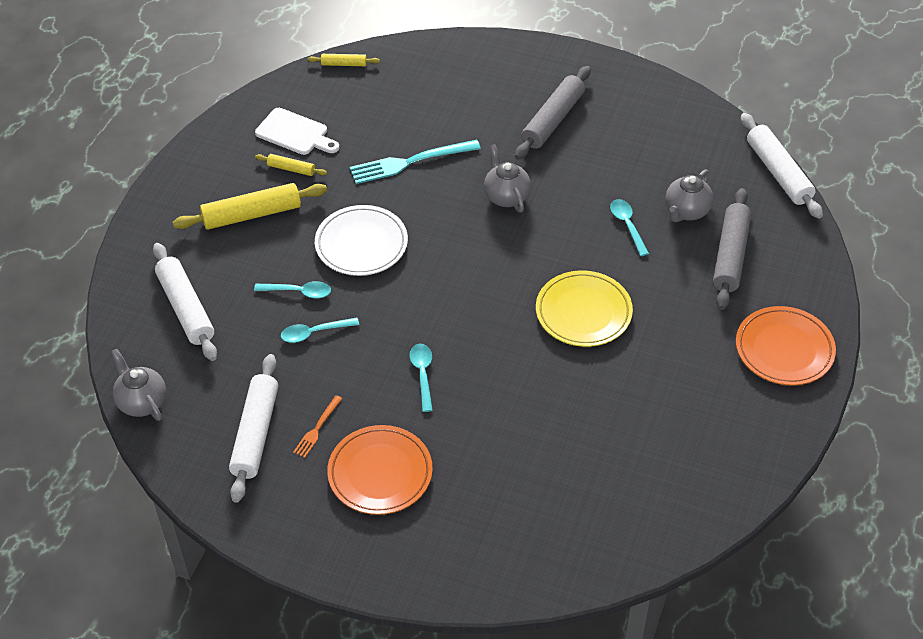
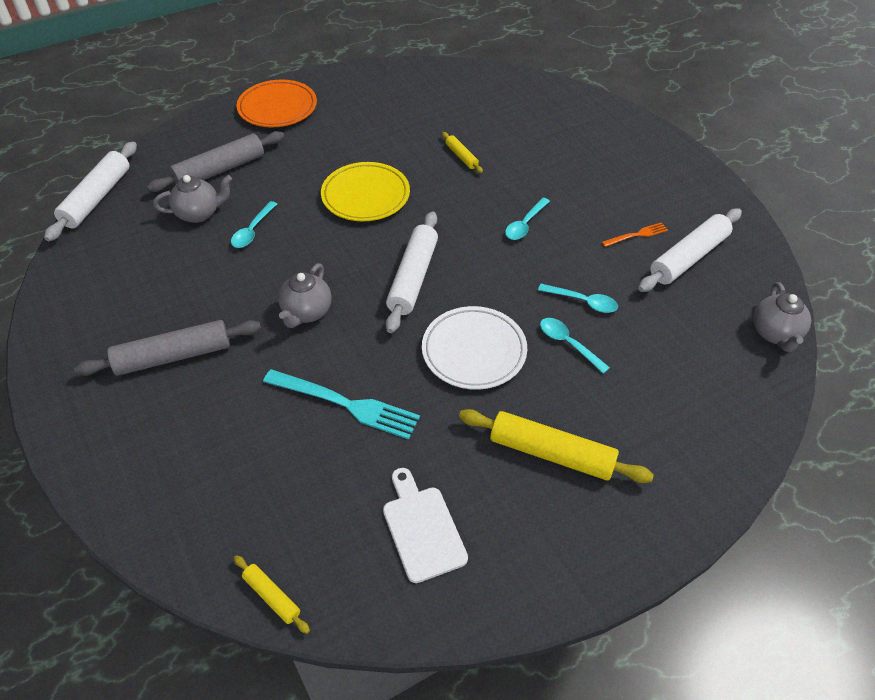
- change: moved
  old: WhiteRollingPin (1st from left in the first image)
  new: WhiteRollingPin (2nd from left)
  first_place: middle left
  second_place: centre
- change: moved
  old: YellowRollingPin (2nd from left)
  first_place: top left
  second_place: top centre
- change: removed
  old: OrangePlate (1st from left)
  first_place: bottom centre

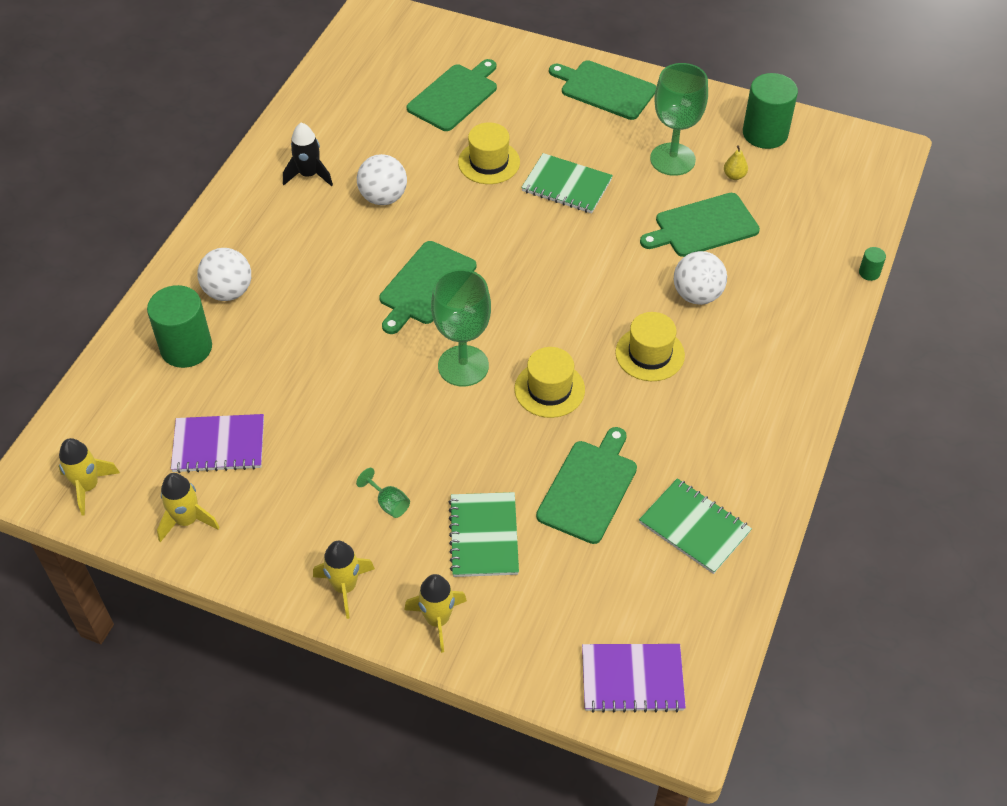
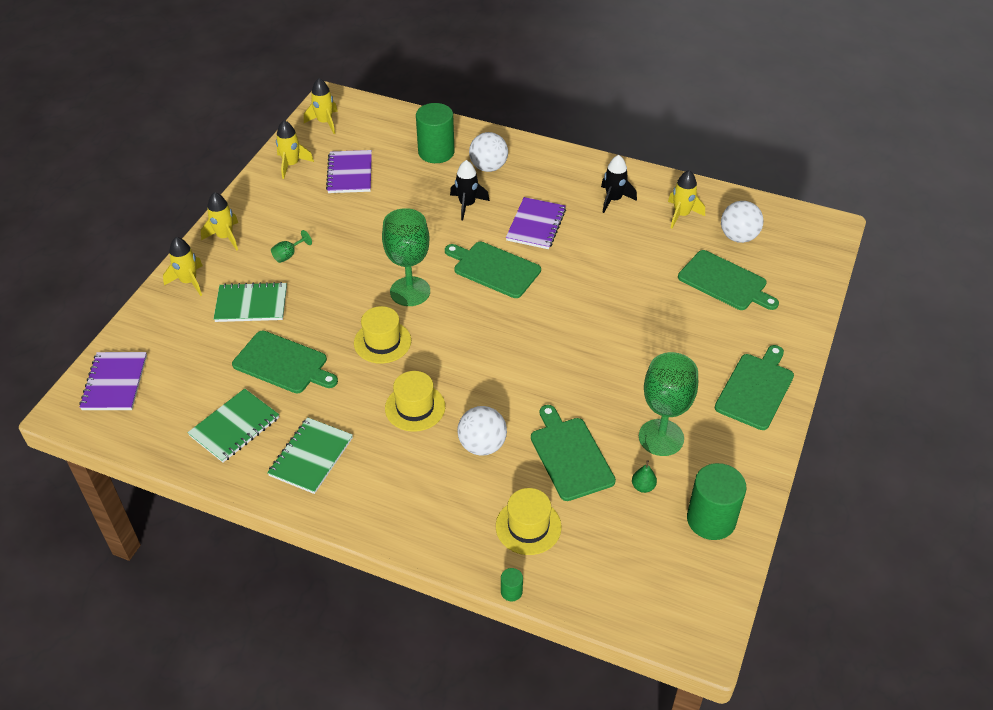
- change: moved
  old: GreenNotebook (2nd from left in the first image)
  new: GreenNotebook (3rd from left)
  first_place: top centre
  second_place: middle left
- change: added
  new: BlackRocket (1st from left)
  second_place: top centre
- change: moved
  old: YellowHat (1st from left in the first image)
  new: YellowHat (3rd from left)
  first_place: top centre
  second_place: bottom centre
- change: added
  new: PurpleNotebook (3rd from left)
  second_place: top centre
- change: recoloured
  old: YellowPear
  new: GreenPear
  first_place: top right
  second_place: bottom centre
- change: added
  new: YellowRocket (5th from left)
  second_place: top right
- change: moved
  old: WhiteBall (2nd from left in the first image)
  new: WhiteBall (3rd from left)
  first_place: top centre
  second_place: top right

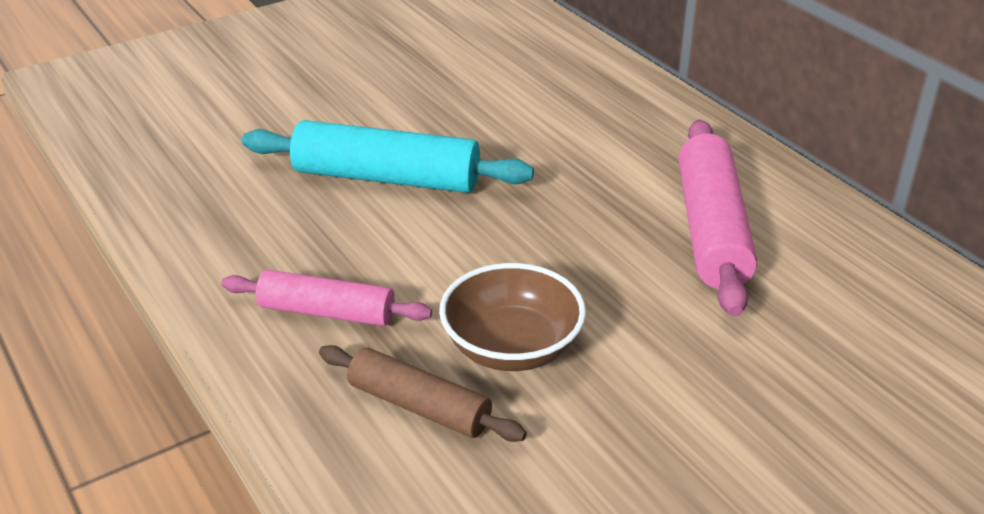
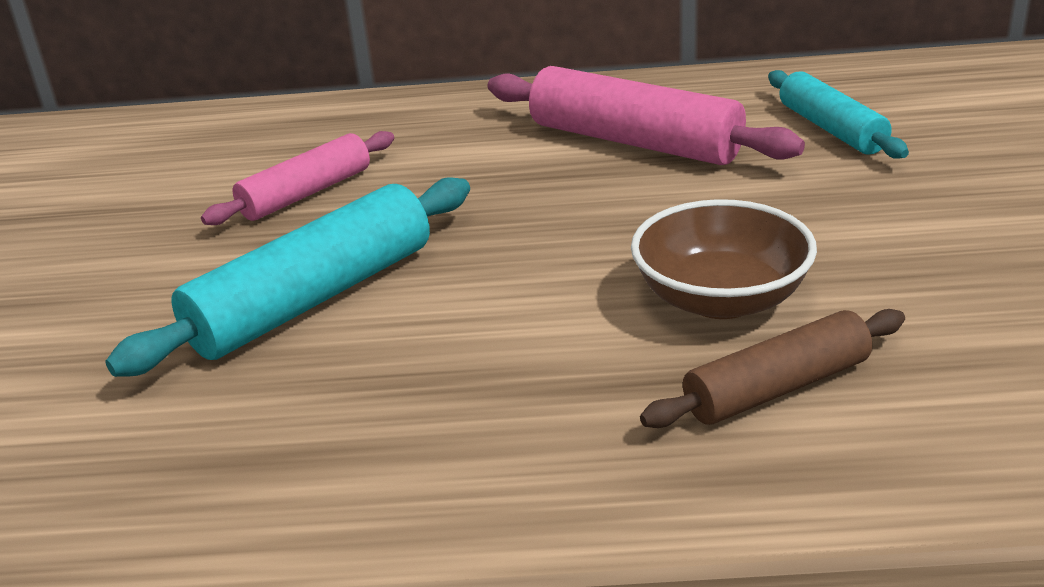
- change: moved
  old: PinkRollingPin (1st from left)
  first_place: middle left
  second_place: top left
- change: added
  new: TurquoiseRollingPin (2nd from left)
  second_place: top right

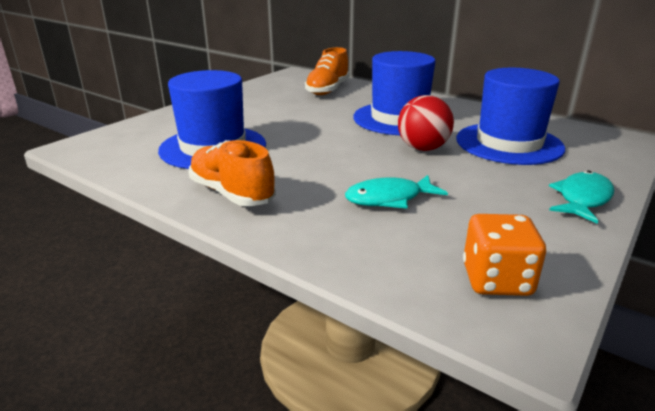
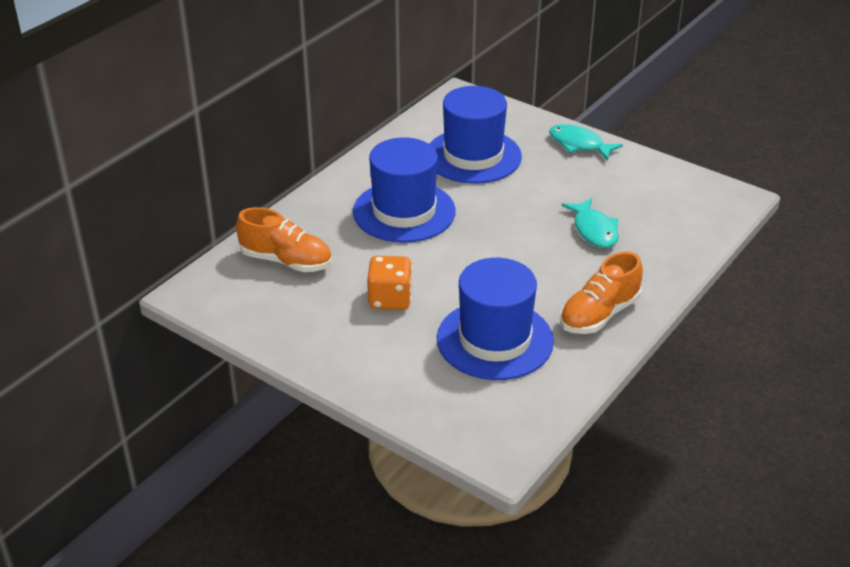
- change: moved
  old: OrangeDice
  first_place: middle right
  second_place: centre
- change: removed
  old: RedBall
  first_place: top centre

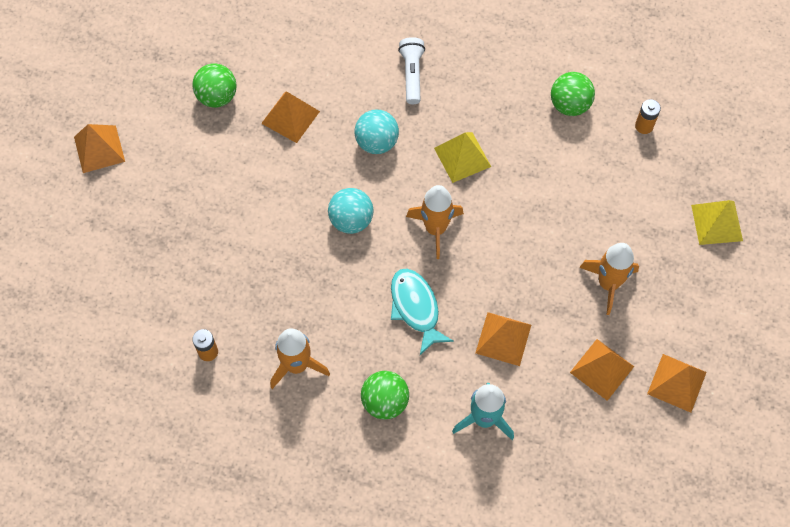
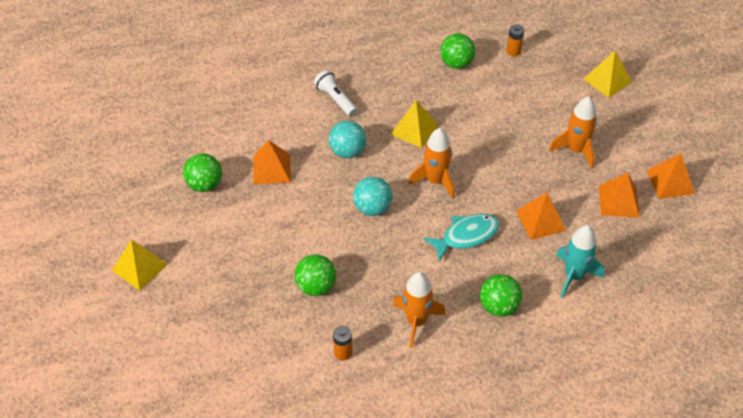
- change: recoloured
  old: OrangePyramid (1st from left)
  new: YellowPyramid (1st from left)
  first_place: top left
  second_place: middle left
- change: added
  new: GreenBall (2nd from left)
  second_place: centre
- change: turned
  old: TurquoiseFish
  first_place: centre
  second_place: centre
  degrees: 120

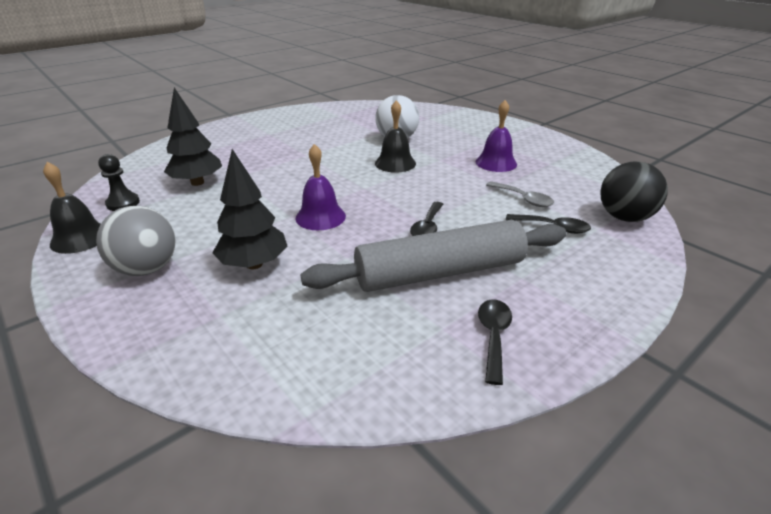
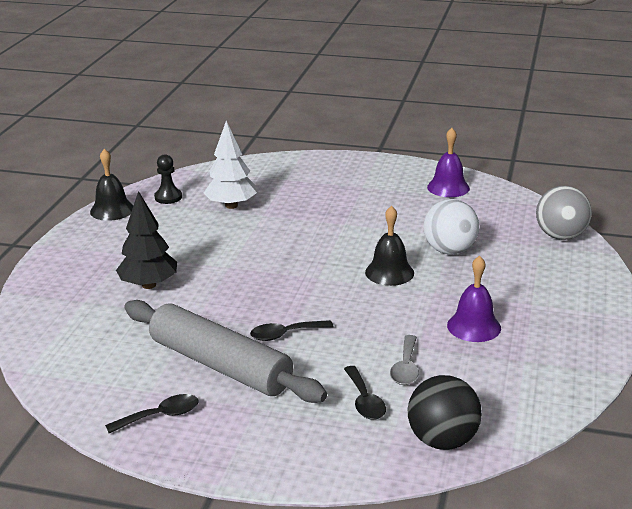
- change: recoloured
  old: BlackTree (1st from left)
  new: WhiteTree
  first_place: top left
  second_place: top centre
- change: moved
  old: PurpleBell (1st from left)
  first_place: centre
  second_place: top right
- change: moved
  old: GreyBall
  first_place: middle left
  second_place: middle right

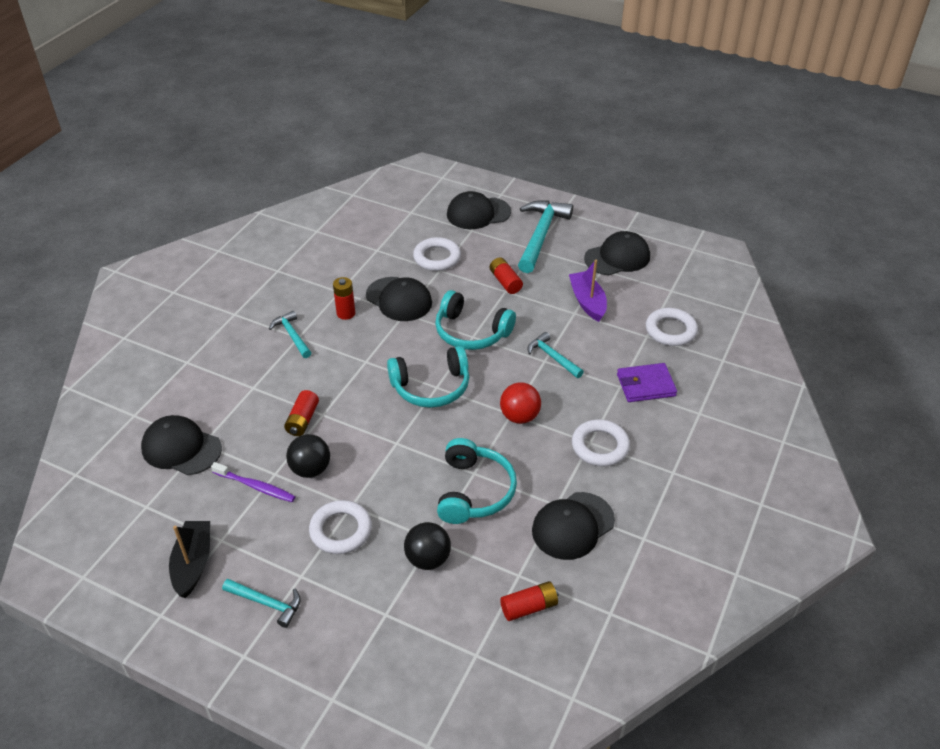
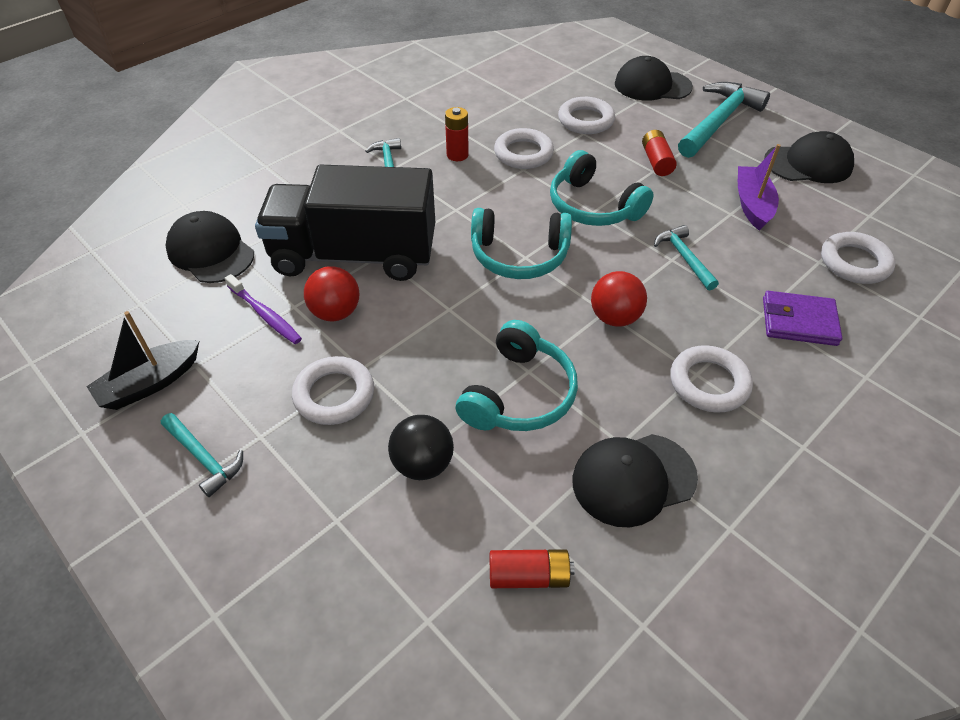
- change: turned
  old: BlackBoat
  first_place: bottom left
  second_place: middle left
  degrees: -150
- change: replaced
  old: RedBattery (1st from left)
  new: BlackTruck
  first_place: middle left
  second_place: top centre
- change: recoloured
  old: BlackBall (1st from left)
  new: RedBall (1st from left)
  first_place: middle left
  second_place: centre
- change: replaced
  old: BlackCap (2nd from left)
  new: WhiteRing (2nd from left)
  first_place: centre
  second_place: top centre

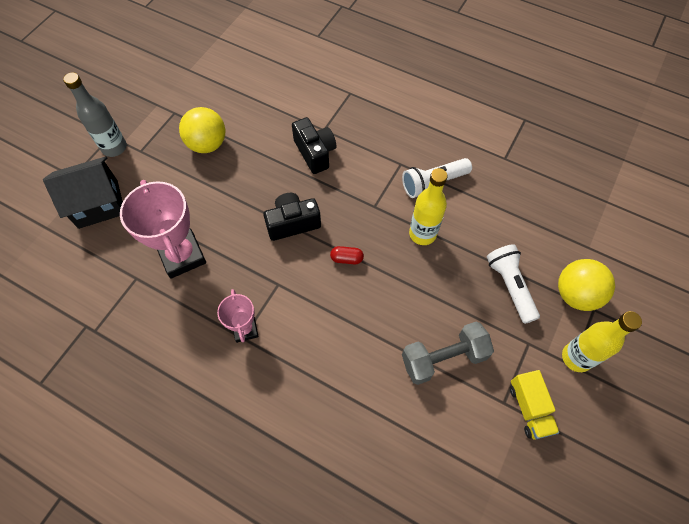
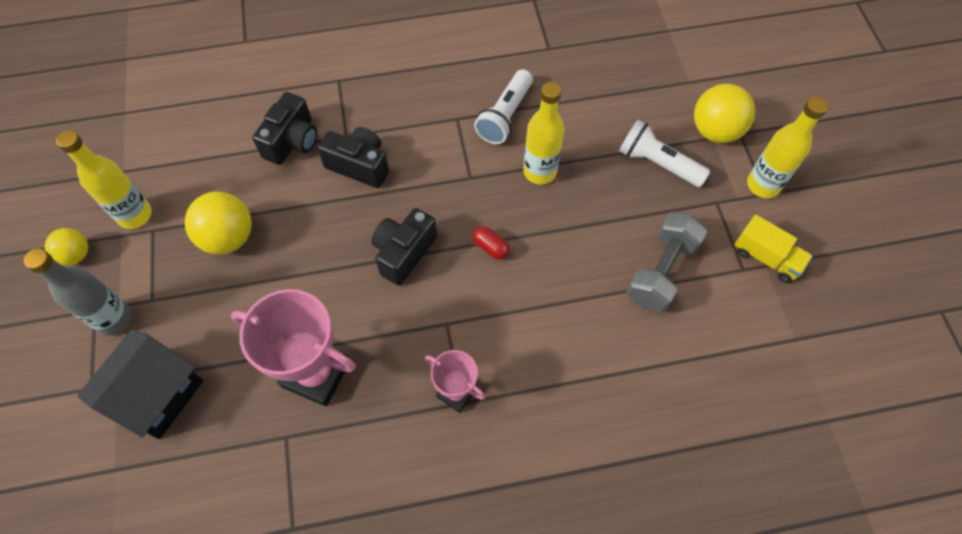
- change: added
  new: YellowBall (1st from left)
  second_place: middle left
- change: added
  new: YellowBottle (1st from left)
  second_place: middle left
- change: added
  new: BlackCamera (1st from left)
  second_place: top left
- change: turned
  old: RedCapsule
  first_place: centre
  second_place: centre
  degrees: 75

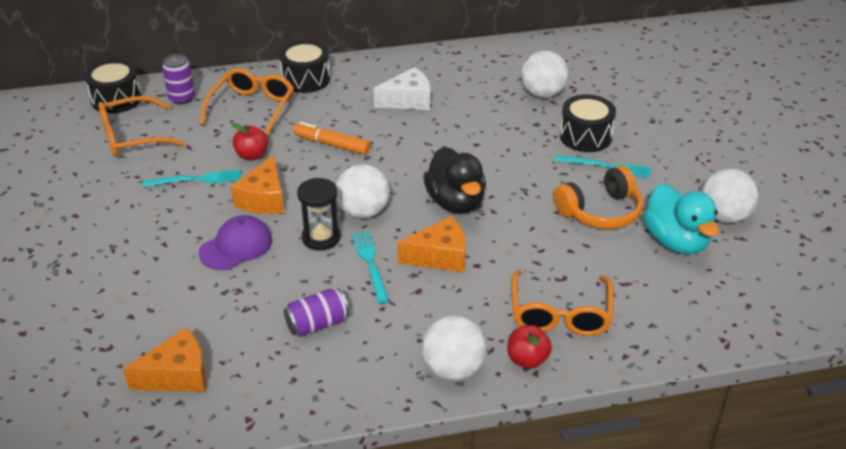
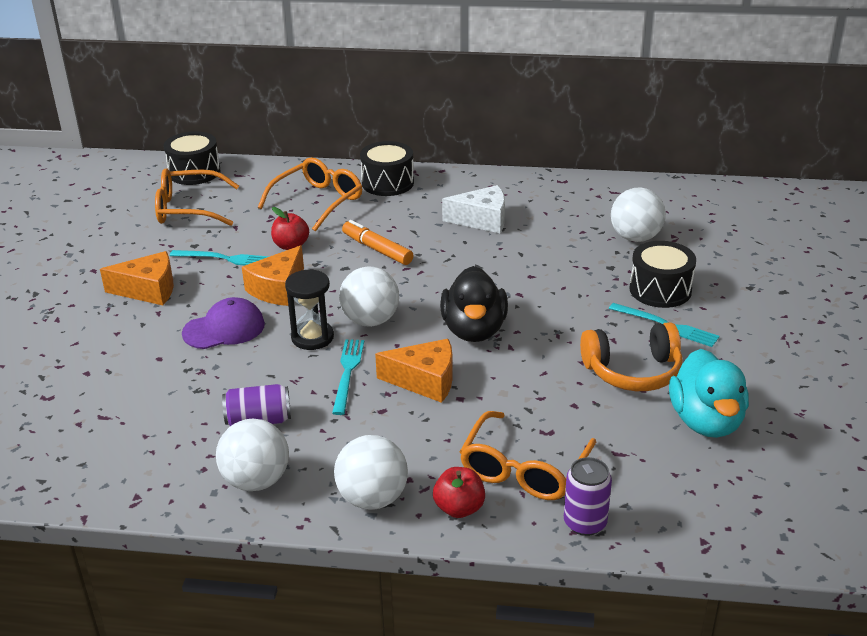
- change: moved
  old: OrangeCheese (1st from left)
  first_place: bottom left
  second_place: middle left
- change: moved
  old: WhiteBall (4th from left in the first image)
  new: WhiteBall (1st from left)
  first_place: middle right
  second_place: bottom left
- change: moved
  old: PurpleCan (1st from left in the first image)
  new: PurpleCan (2nd from left)
  first_place: top left
  second_place: bottom right

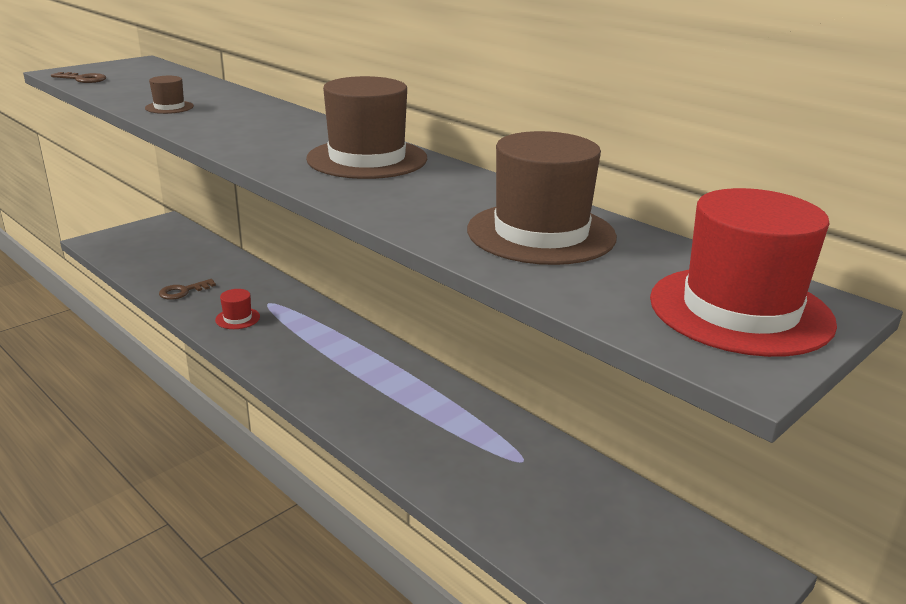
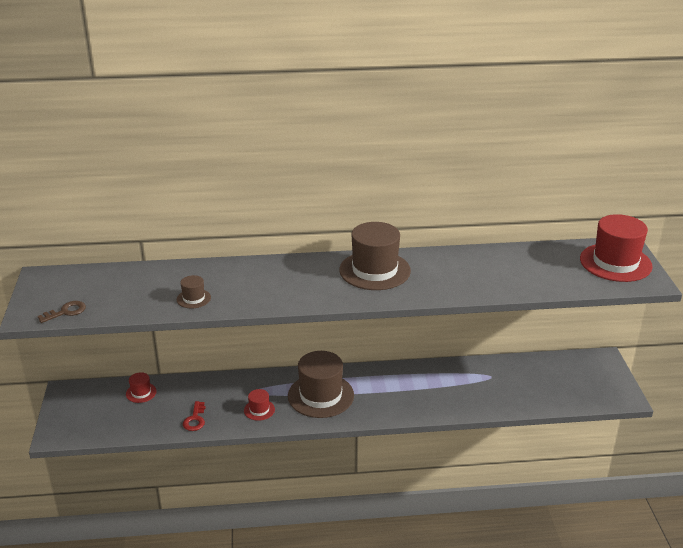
- change: added
  new: RedHat (1st from left)
  second_place: bottom left
- change: recoloured
  old: BrownKey (2nd from left)
  new: RedKey
  first_place: middle left
  second_place: bottom left
- change: moved
  old: BrownHat (3rd from left in the first image)
  new: BrownHat (2nd from left)
  first_place: top centre
  second_place: bottom centre

